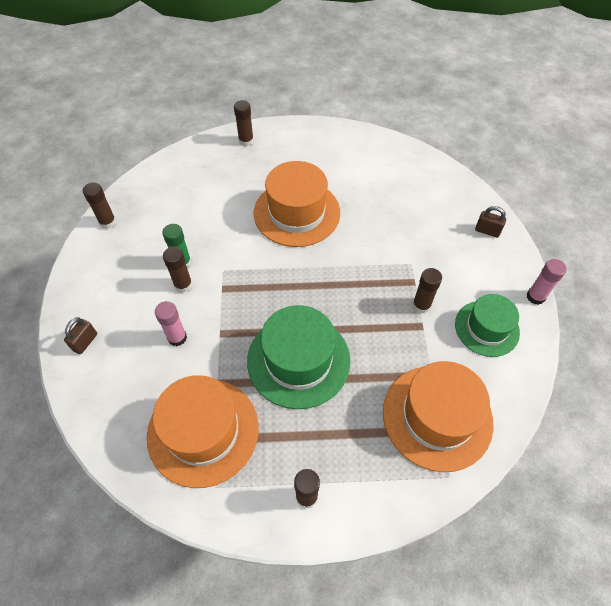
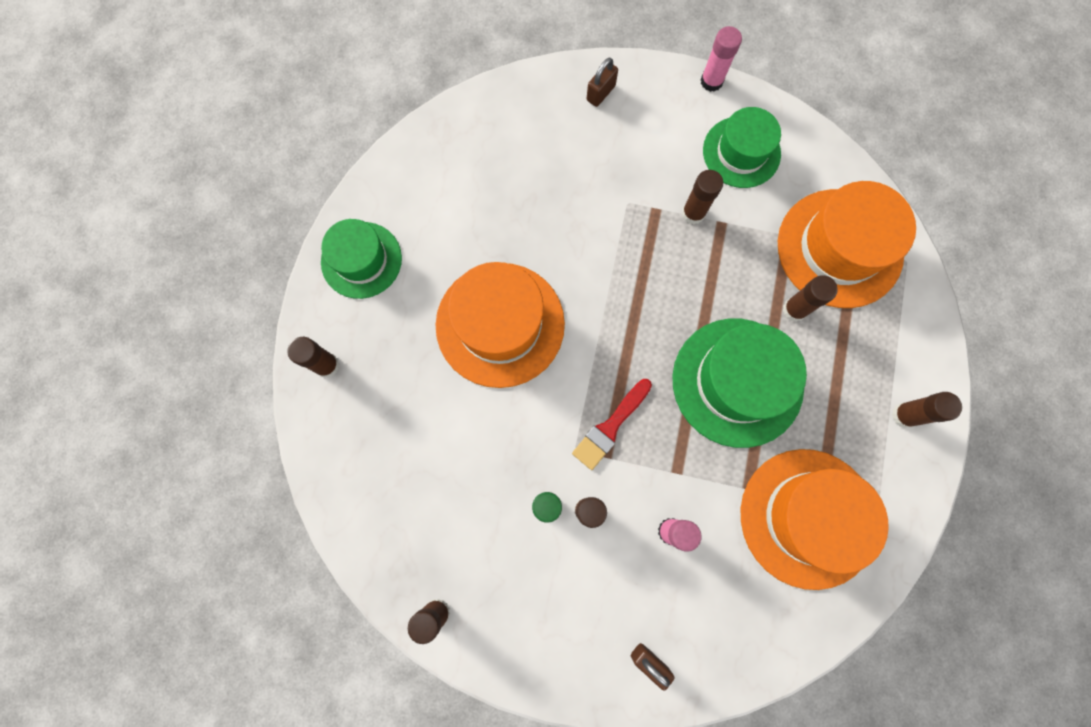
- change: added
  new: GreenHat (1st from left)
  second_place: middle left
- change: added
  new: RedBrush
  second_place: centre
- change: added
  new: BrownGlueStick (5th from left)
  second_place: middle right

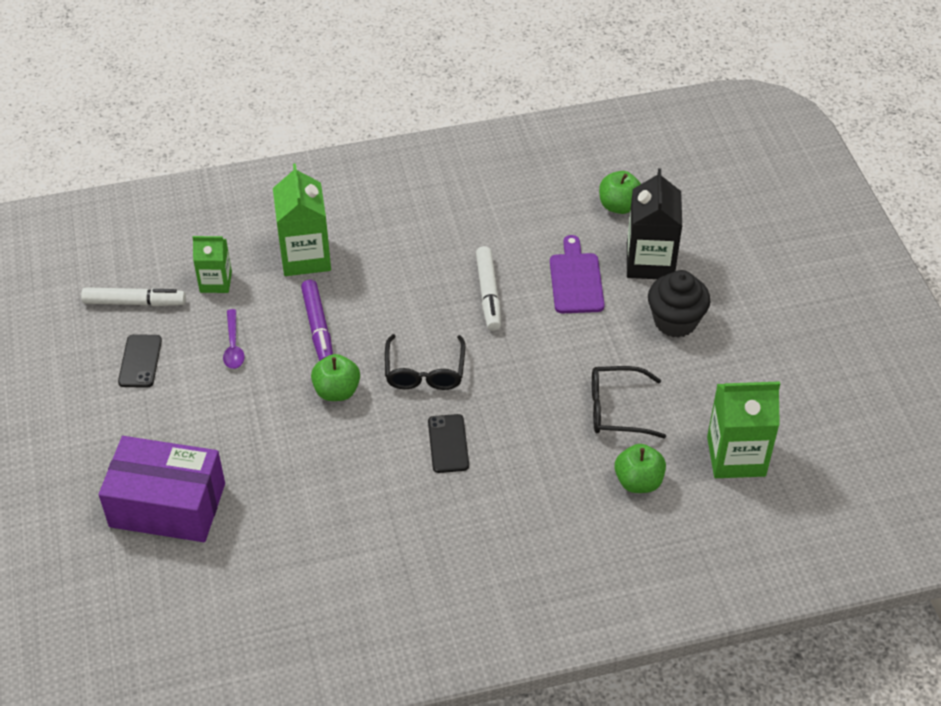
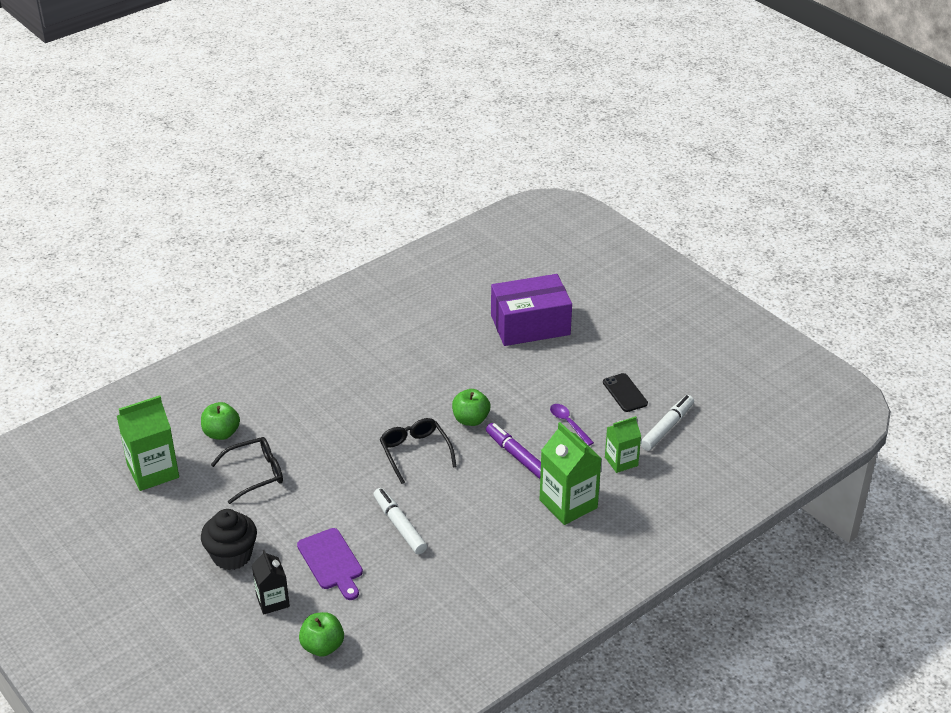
- change: resized
  old: BlackCarton
  first_place: top right
  second_place: bottom left
  factor: 0.61
- change: turned
  old: WhiteMarker (1st from left in the first image)
  first_place: middle left
  second_place: middle right
  degrees: 150
- change: removed
  old: BlackPhone (2nd from left)
  first_place: centre

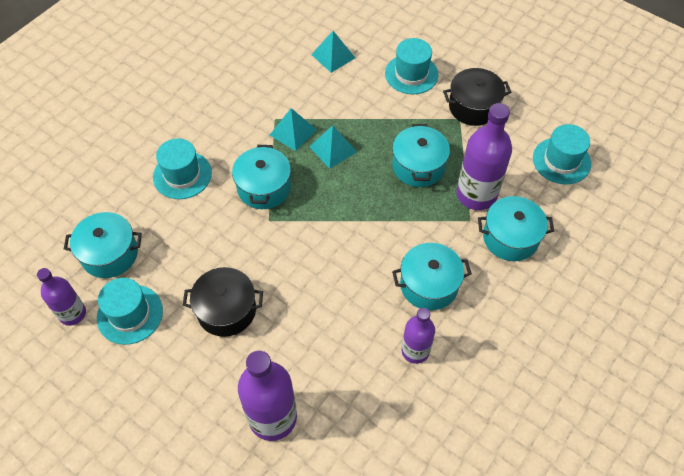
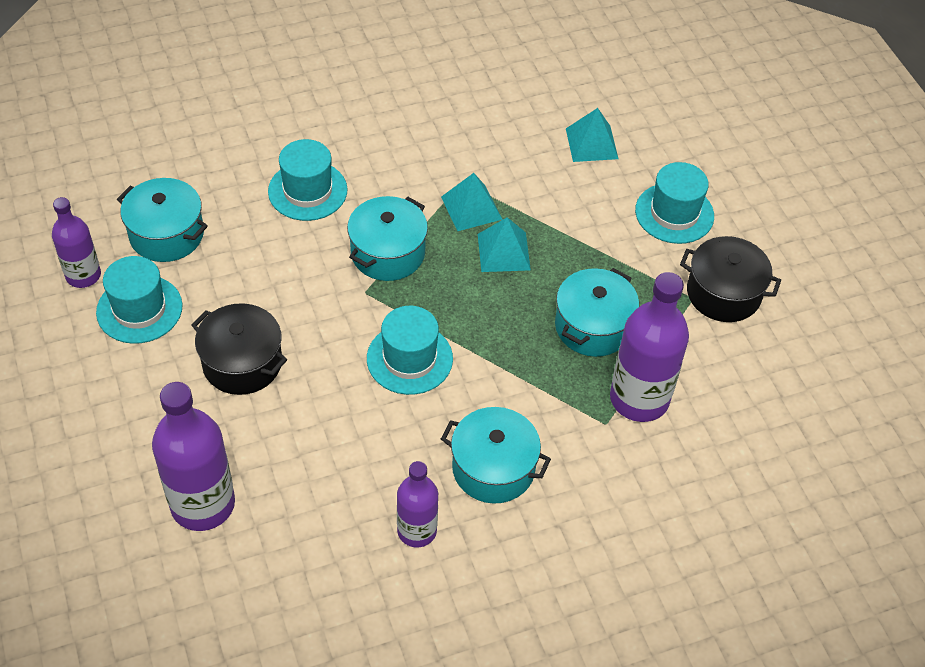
- change: moved
  old: TurquoiseHat (4th from left in the first image)
  new: TurquoiseHat (3rd from left)
  first_place: top right
  second_place: centre
- change: removed
  old: TurquoisePot (5th from left)
  first_place: middle right

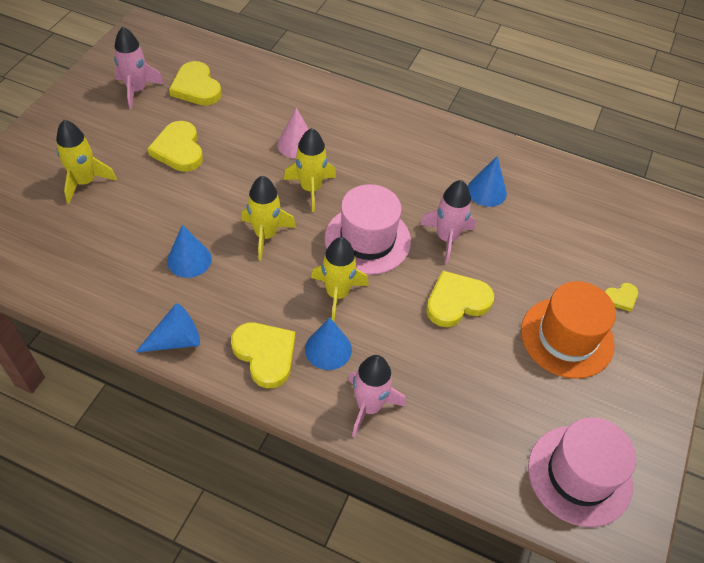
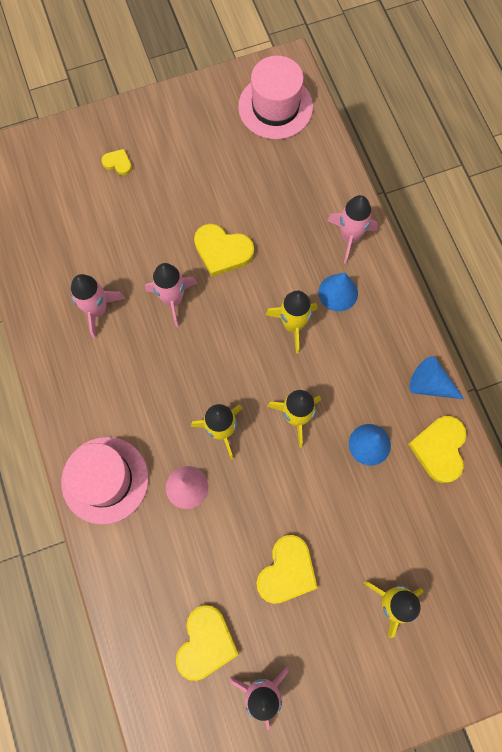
- change: moved
  old: PinkHat (1st from left)
  first_place: centre
  second_place: middle left
- change: replaced
  old: BlueCone (4th from left)
  new: PinkRocket (1st from left)
  first_place: top right
  second_place: middle left
- change: moved
  old: YellowHeart (3rd from left in the first image)
  new: YellowHeart (5th from left)
  first_place: centre
  second_place: middle right
- change: removed
  old: OrangeHat
  first_place: middle right

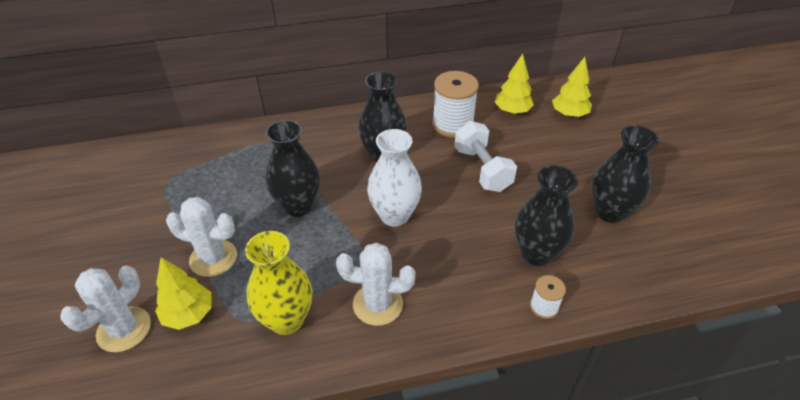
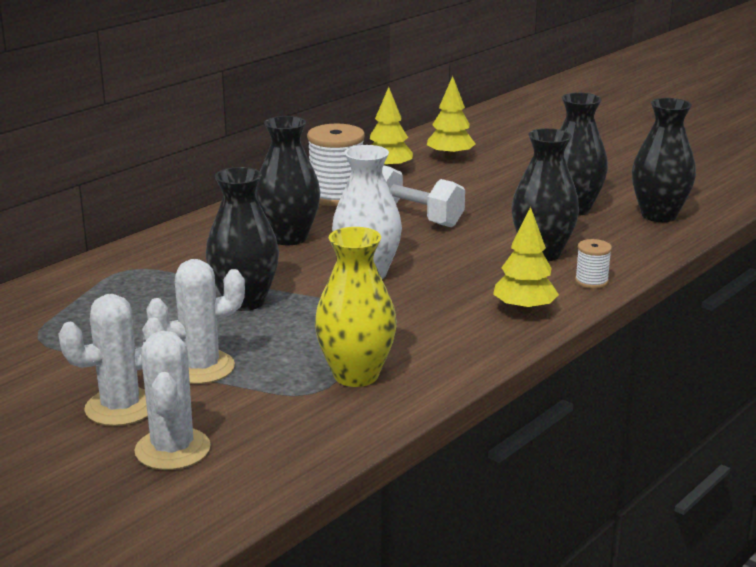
- change: moved
  old: WhiteCactus (3rd from left in the first image)
  new: WhiteCactus (1st from left)
  first_place: bottom centre
  second_place: middle left
- change: moved
  old: YellowTree (1st from left in the first image)
  new: YellowTree (3rd from left)
  first_place: bottom left
  second_place: middle right
- change: added
  new: BlackVase (5th from left)
  second_place: top right

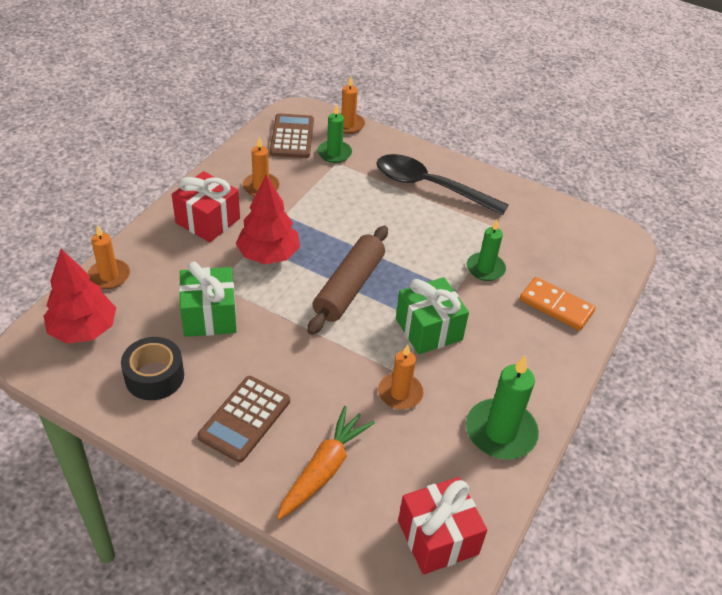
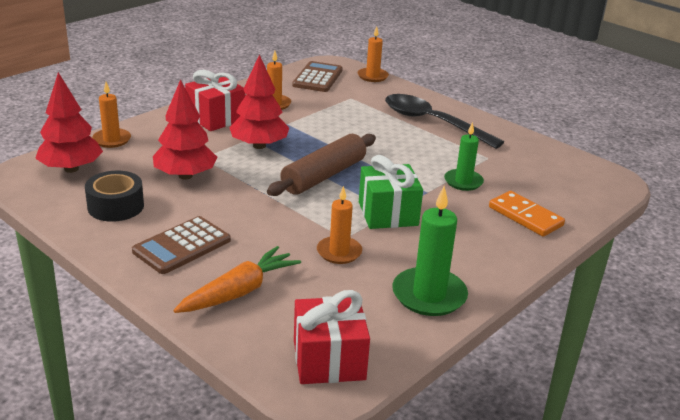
- change: replaced
  old: GreenGift (1st from left)
  new: RedTree (2nd from left)
  first_place: middle left
  second_place: top left
- change: removed
  old: GreenCandle (1st from left)
  first_place: top centre

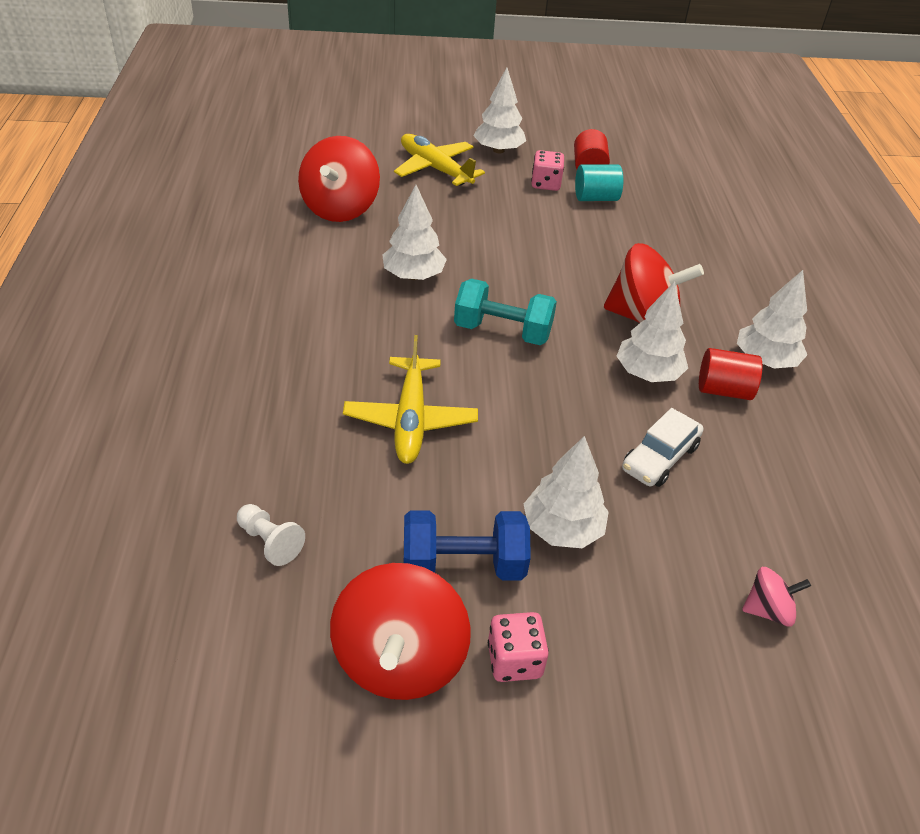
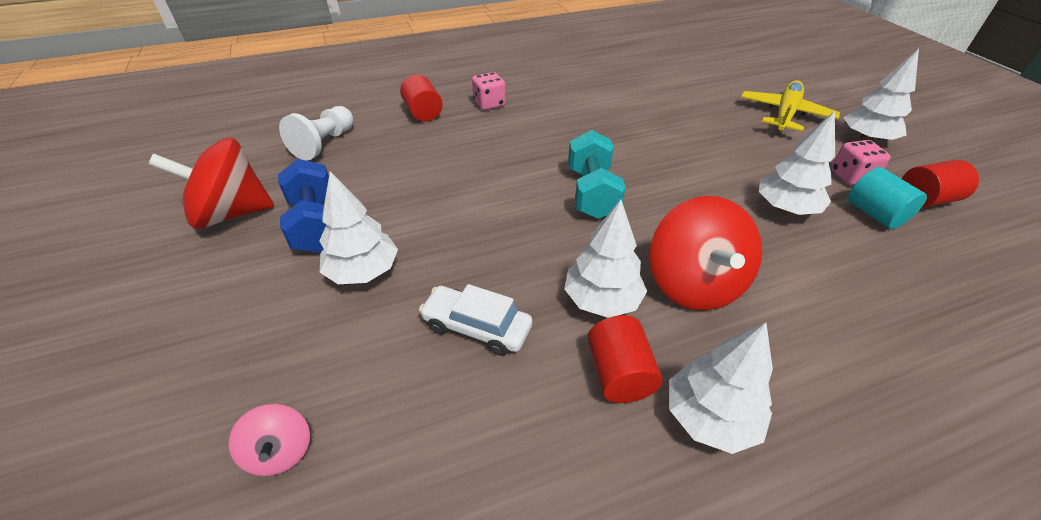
- change: resized
  old: WhitePawn
  first_place: middle left
  second_place: top left
  factor: 1.51
- change: added
  new: RedCylinder (1st from left)
  second_place: top centre
- change: moved
  old: PinkDice (1st from left)
  first_place: bottom centre
  second_place: top centre
- change: moved
  old: WhiteTree (1st from left in the first image)
  new: WhiteTree (4th from left)
  first_place: top centre
  second_place: top right
- change: removed
  old: RedSpinningTop (1st from left)
  first_place: top centre
- change: removed
  old: YellowPlane (1st from left)
  first_place: centre

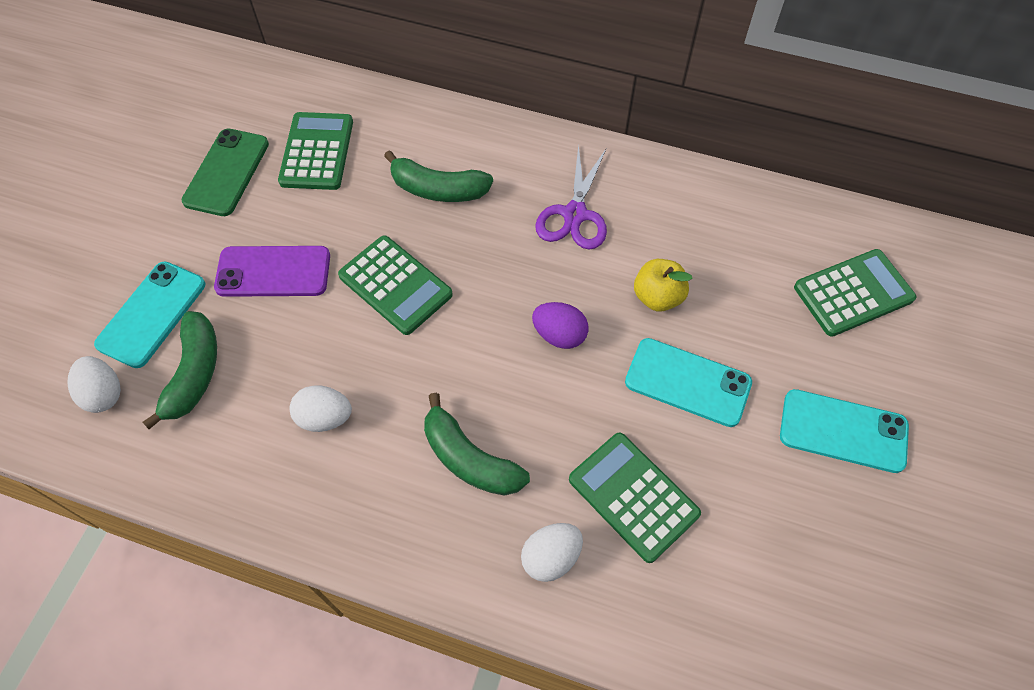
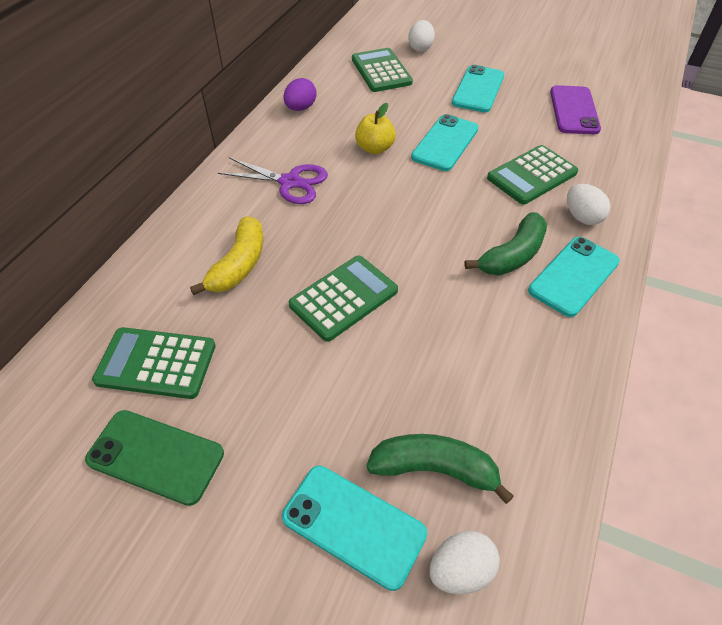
- change: recoloured
  old: GreenBanana (2nd from left)
  new: YellowBanana
  first_place: top centre
  second_place: middle left
- change: moved
  old: PurpleEgg
  first_place: centre
  second_place: top centre
- change: moved
  old: WhiteEgg (2nd from left in the first image)
  new: WhiteEgg (1st from left)
  first_place: middle left
  second_place: top centre
- change: added
  new: TurquoisePhone (4th from left)
  second_place: middle right
- change: moved
  old: PurplePhone
  first_place: middle left
  second_place: top right

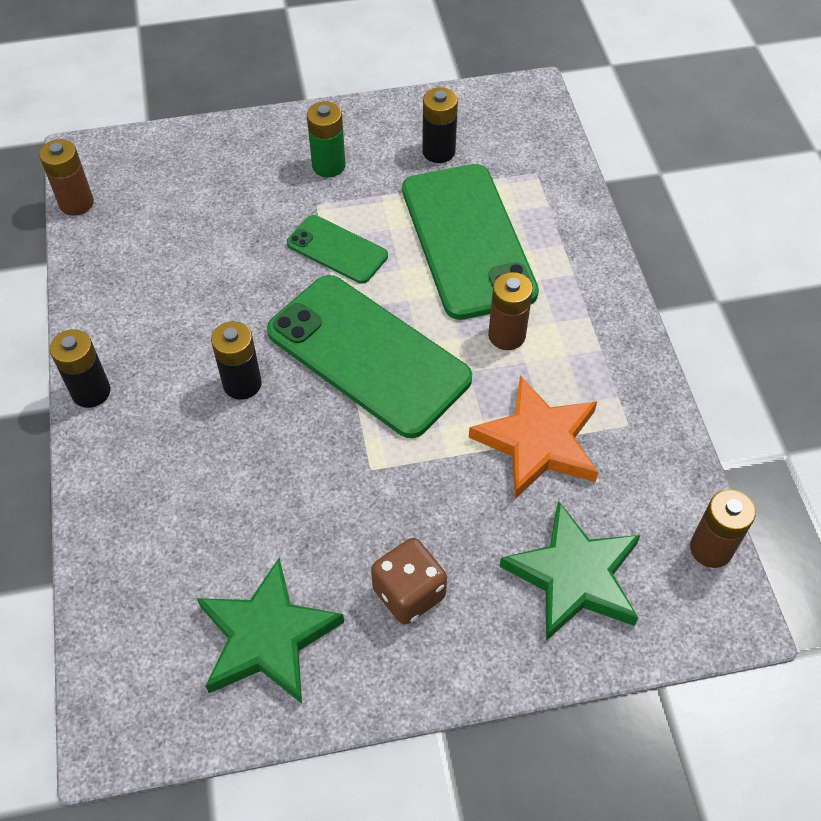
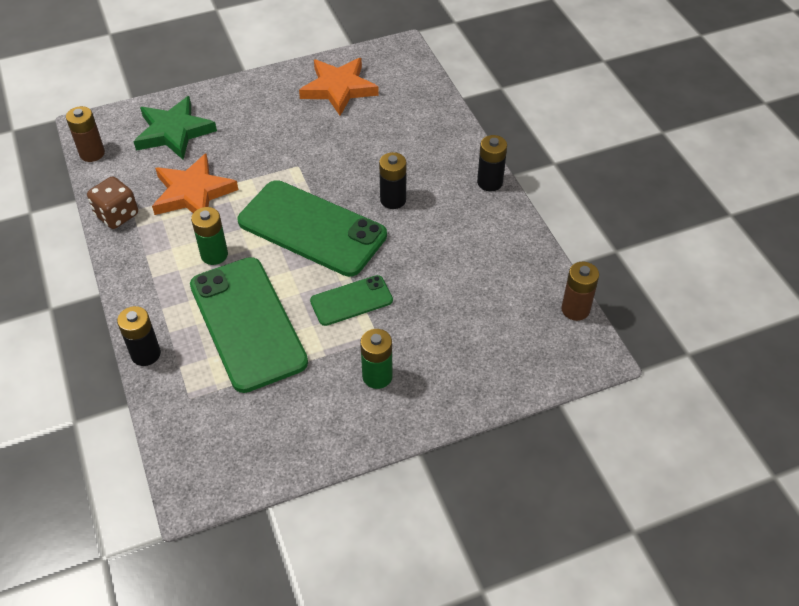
- change: moved
  old: BrownDice
  first_place: bottom centre
  second_place: middle left
- change: moved
  old: BlackBattery (3rd from left in the first image)
  new: BlackBattery (1st from left)
  first_place: top centre
  second_place: middle left
- change: recoloured
  old: BrownBattery (2nd from left)
  new: GreenBattery (1st from left)
  first_place: centre
  second_place: middle left
- change: recoloured
  old: GreenStar (1st from left)
  new: OrangeStar (2nd from left)
  first_place: bottom left
  second_place: top centre
- change: turned
  old: GreenPhone (1st from left in the first image)
  first_place: top centre
  second_place: centre
  degrees: -45

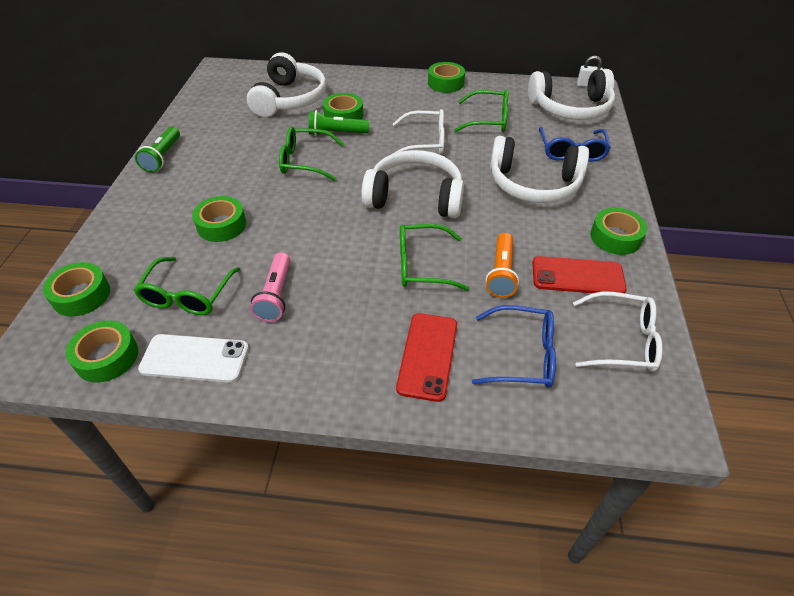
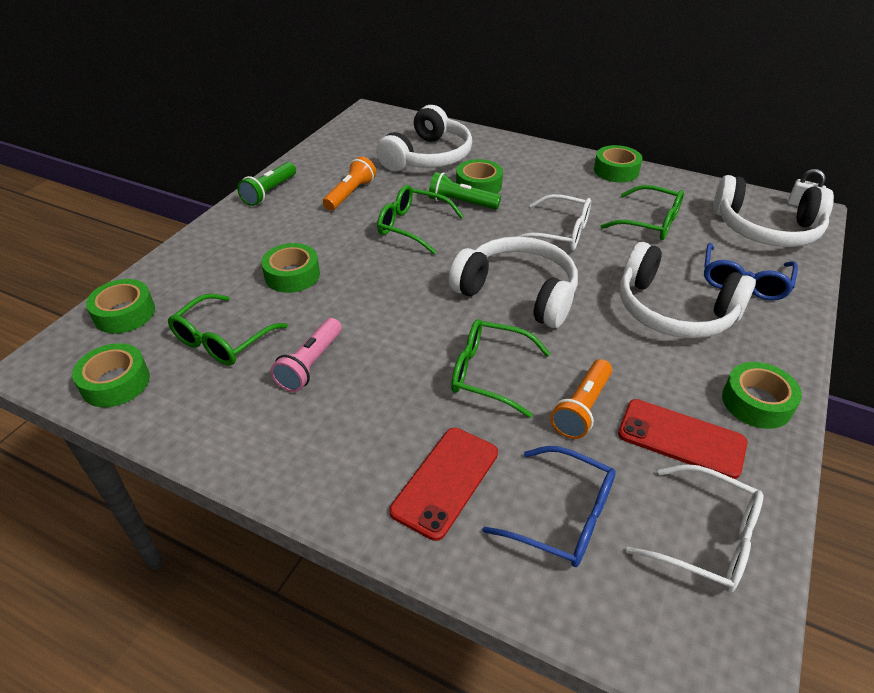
- change: added
  new: OrangeFlashlight (1st from left)
  second_place: top centre
- change: removed
  old: WhitePhone
  first_place: middle left

